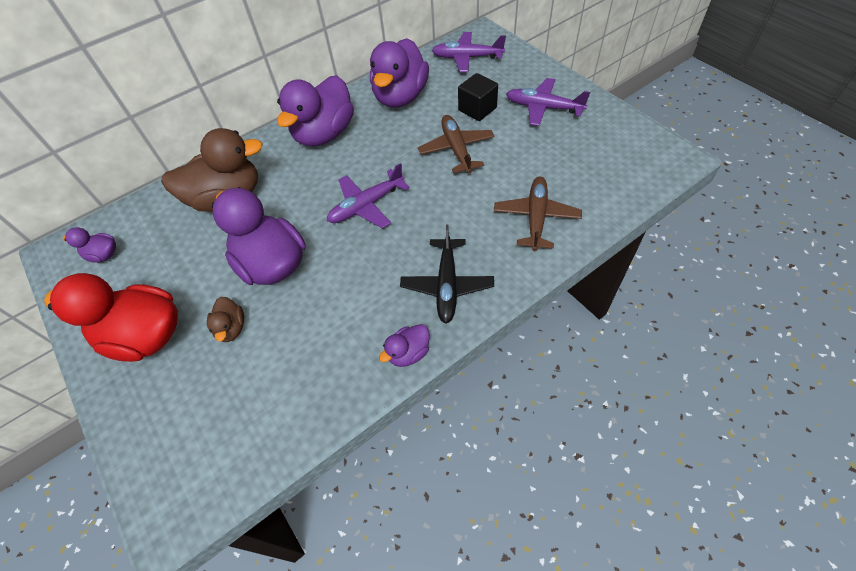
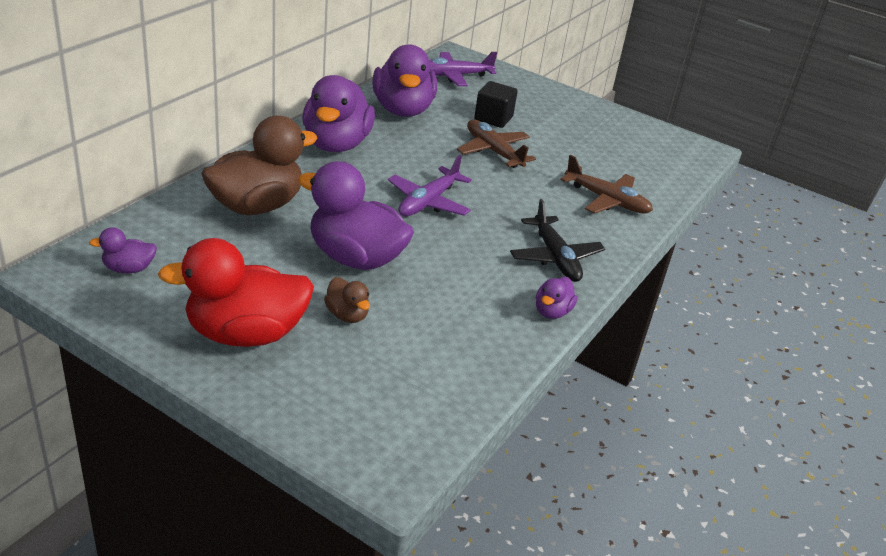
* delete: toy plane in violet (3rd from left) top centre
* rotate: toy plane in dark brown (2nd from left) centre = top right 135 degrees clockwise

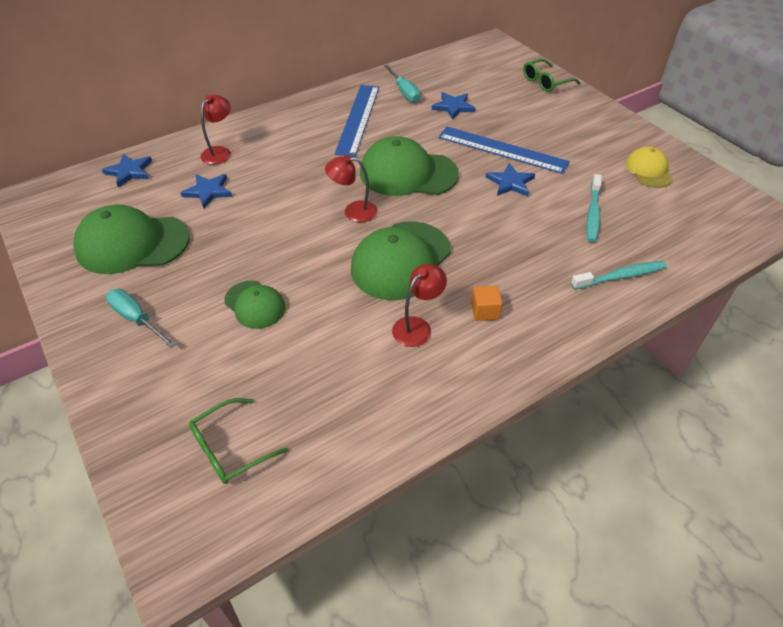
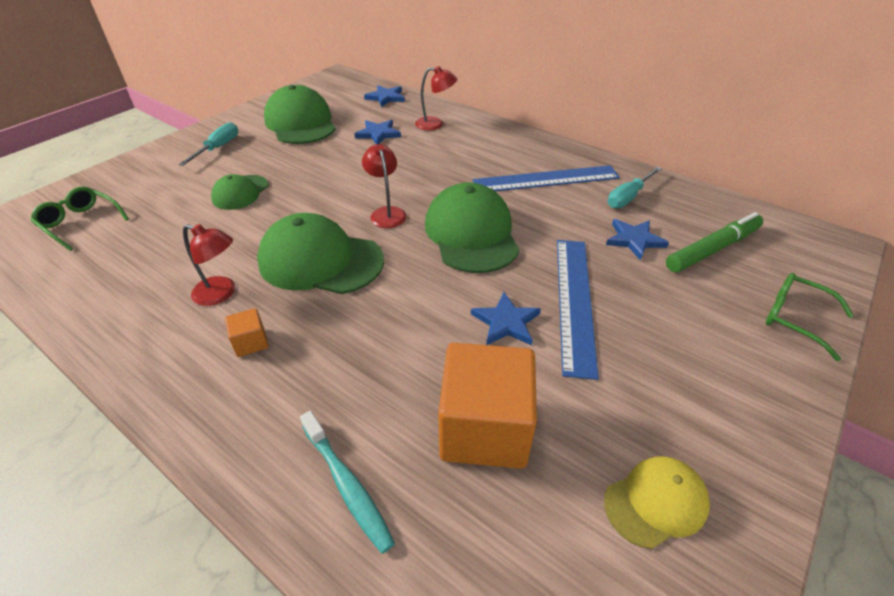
* replace: tooth brush in turquoise (1st from left) top right to block in orange-coloured (2nd from left) bottom centre
* insert: marker in green middle right

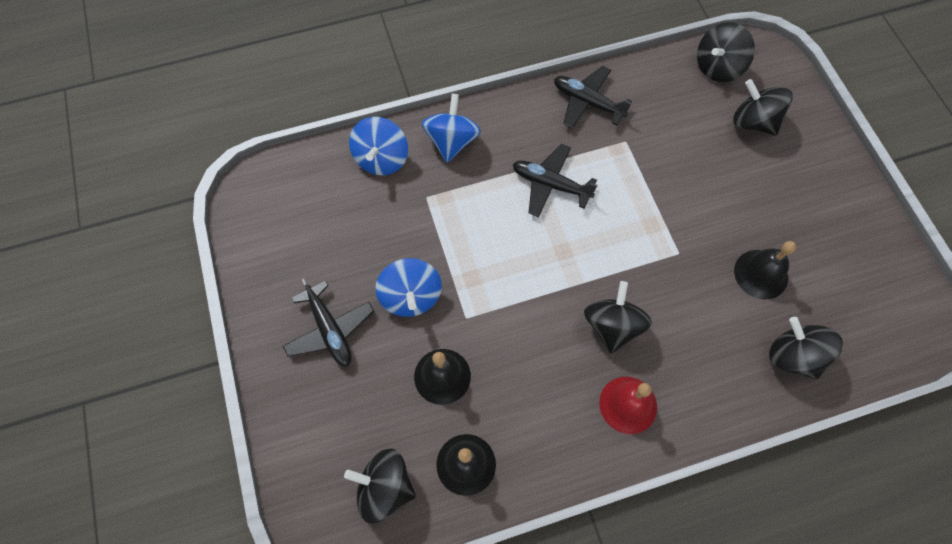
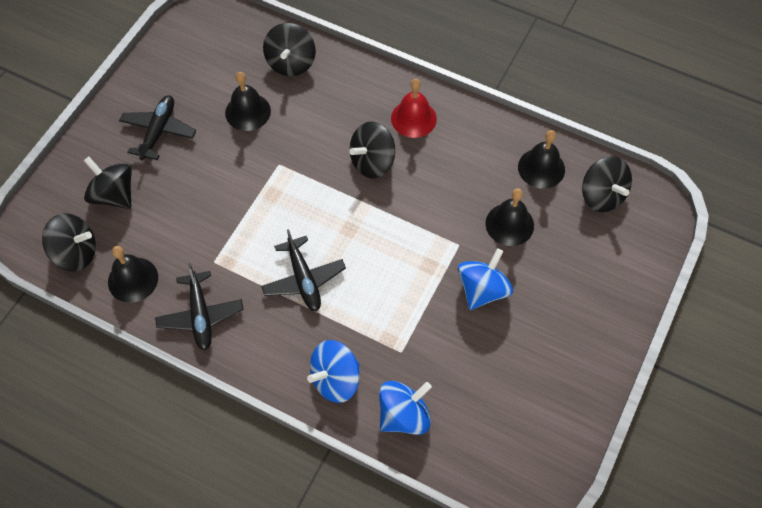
* rotate: spinning top in ebony (4th from left in the first image) top right = middle left 135 degrees clockwise
* move: toy plane in ebony (1st from left) centre to top left
* insert: hand bell in ebony (1st from left) middle left

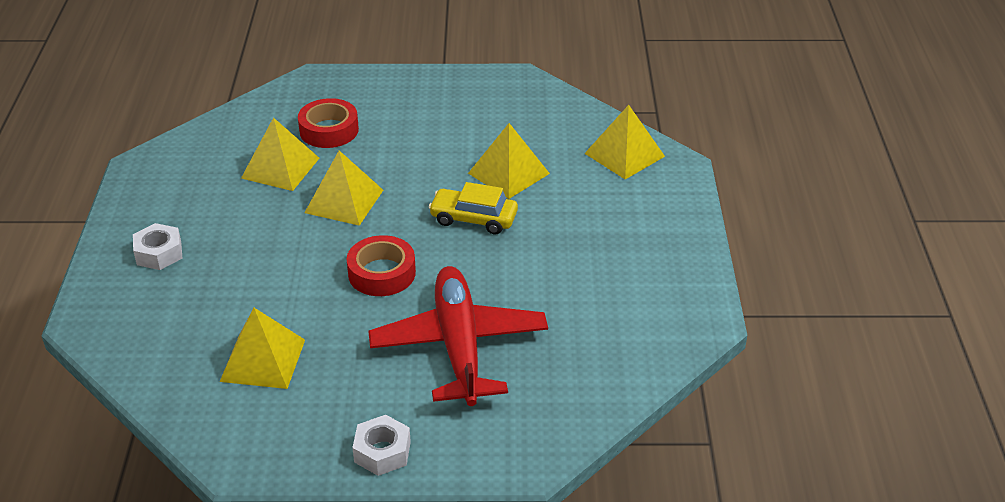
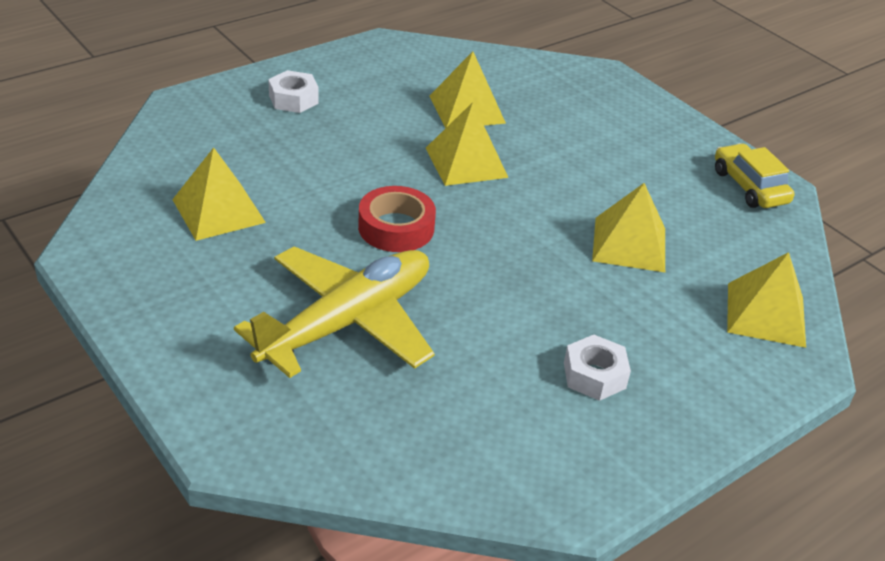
* delete: roll of tape in crimson (1st from left) top left
* move: toy car in golden centre to top right
* recolor: toy plane in crimson bottom centre to toy plane in golden centre
* move: nut in white (2nd from left) bottom centre to middle right

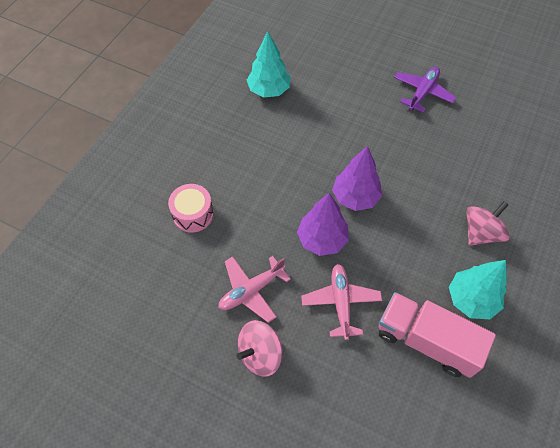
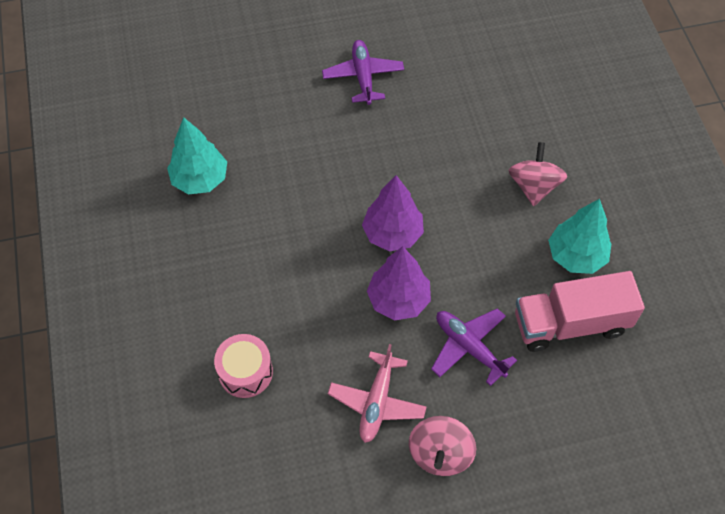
* recolor: toy plane in rosy (2nd from left) bottom centre to toy plane in violet (2nd from left) bottom centre

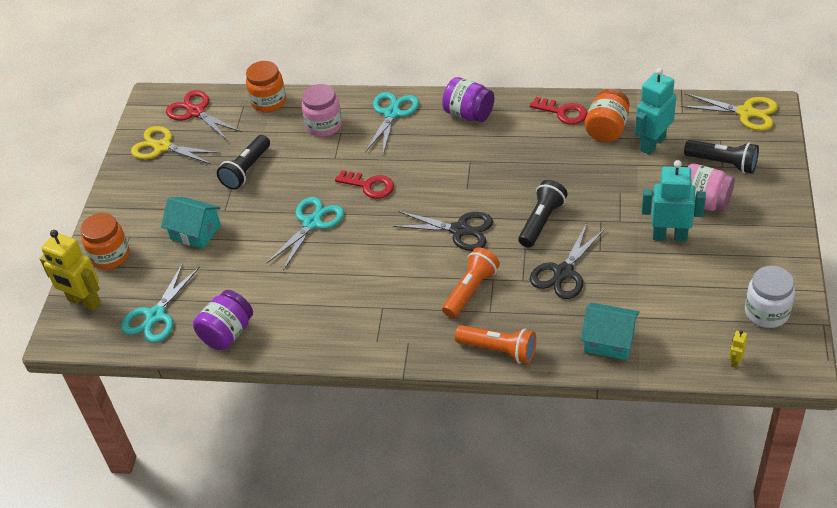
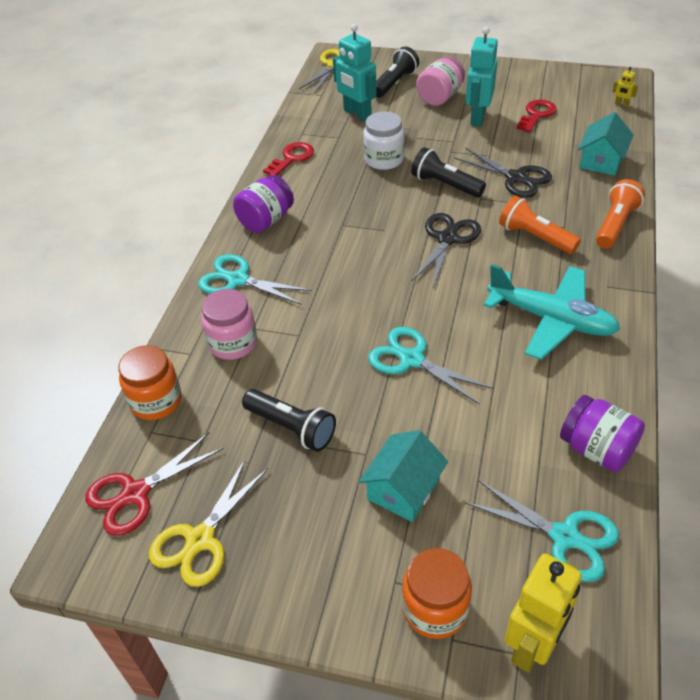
* delete: preserve jar in orange-coloured (3rd from left) top right
* move: key in crimson (1st from left in the first image) centre to key in crimson (2nd from left) top right
* move: preserve jar in white middle right to top centre
* insert: toy plane in turquoise middle right

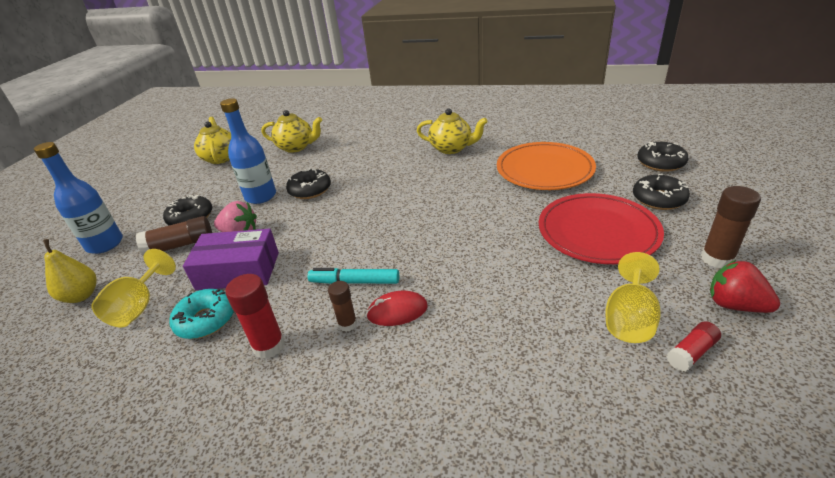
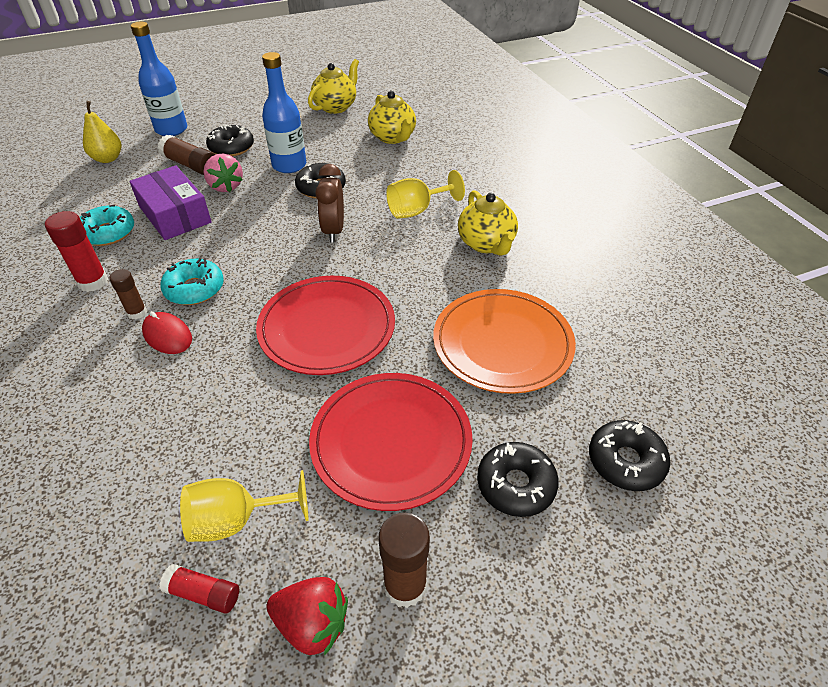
* move: wine glass in golden (1st from left in the first image) middle left to wine glass in golden (2nd from left) top centre
* rotate: strawberry in crimson middle right = bottom centre 105 degrees clockwise
* replace: marker in turquoise centre to doughnut in turquoise (2nd from left) middle left
* insert: bedside clock in dark brown top centre
* insert: dinner plate in crimson (1st from left) centre

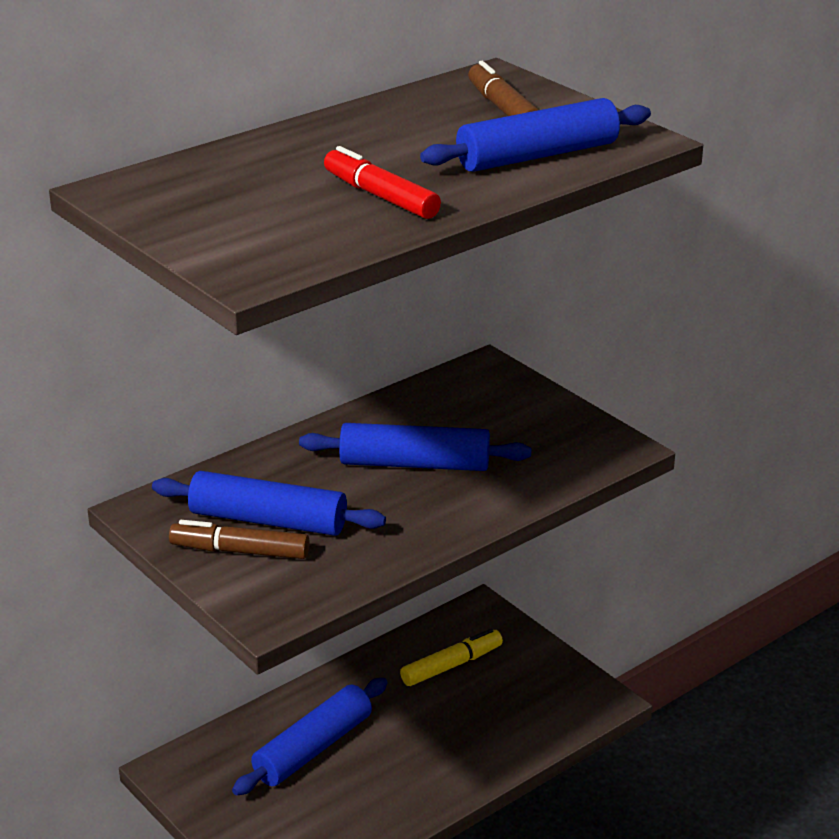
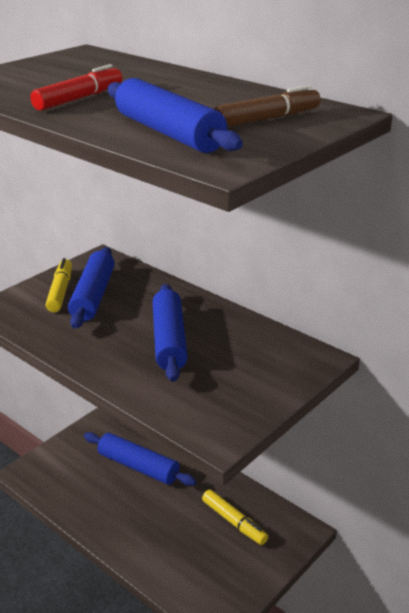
* recolor: marker in dark brown (1st from left) middle left to marker in golden (1st from left) middle left

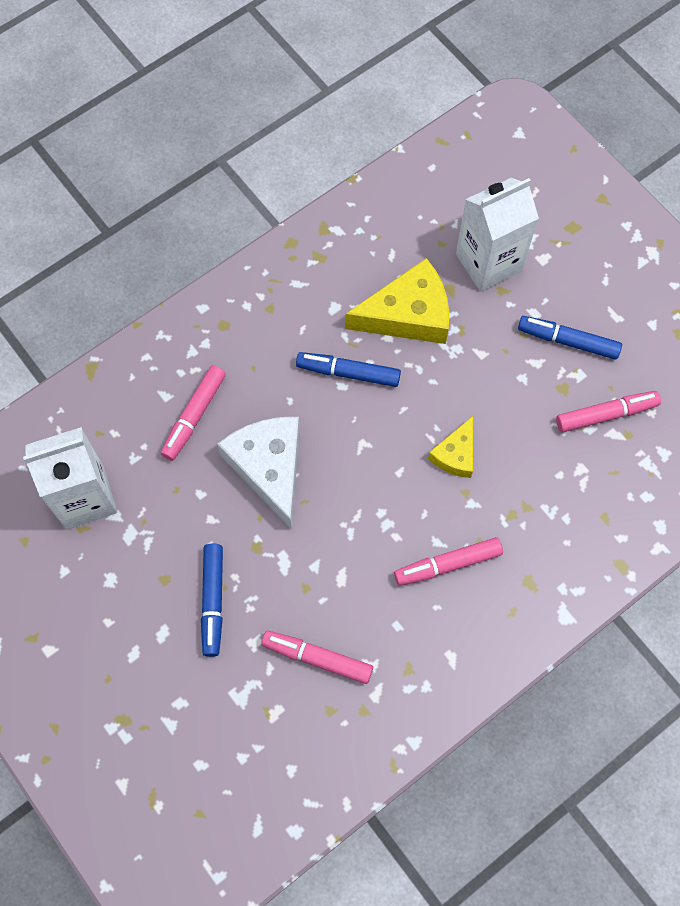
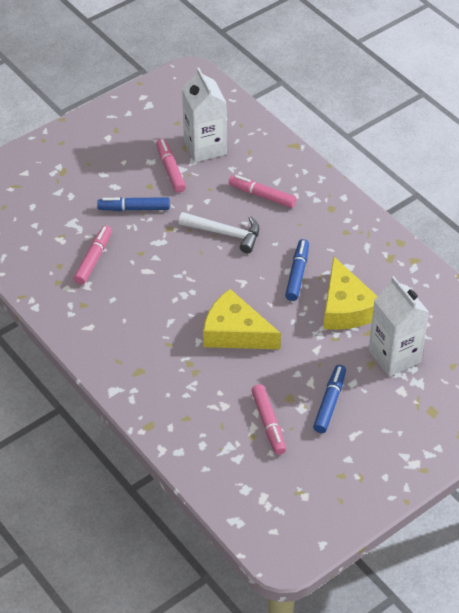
* resize: cheese wedge in golden (2nd from left in the first image) centre = centre x1.79
* replace: cheese wedge in white centre to claw hammer in white centre
* move: marker in rosy (3rd from left in the first image) centre to marker in rosy (2nd from left) top centre

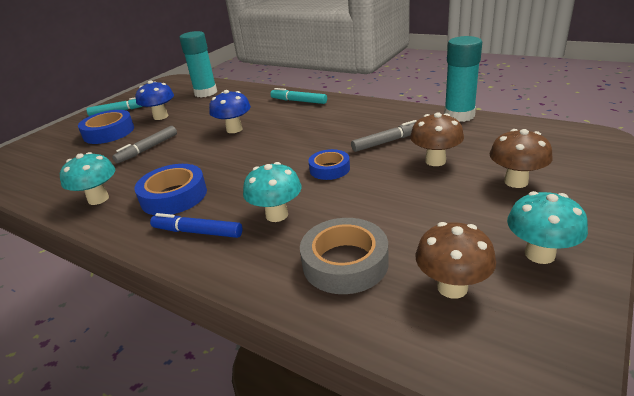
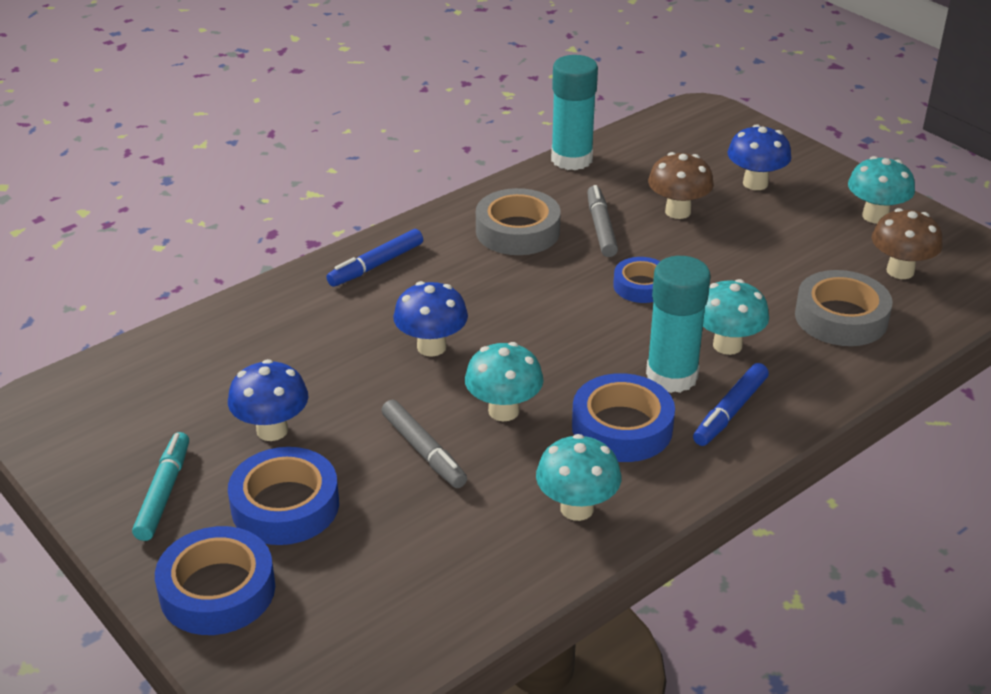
* move: glue in turquoise (1st from left in the first image) top left to glue in turquoise (2nd from left) middle right
* recolor: marker in turquoise (2nd from left) top centre to marker in royal blue (1st from left) centre
* recolor: mushroom in dark brown (3rd from left) middle right to mushroom in royal blue (3rd from left) top right
* insert: roll of tape in ash-grey (1st from left) top centre
* insert: mushroom in turquoise (1st from left) centre
* insert: roll of tape in royal blue (1st from left) bottom left

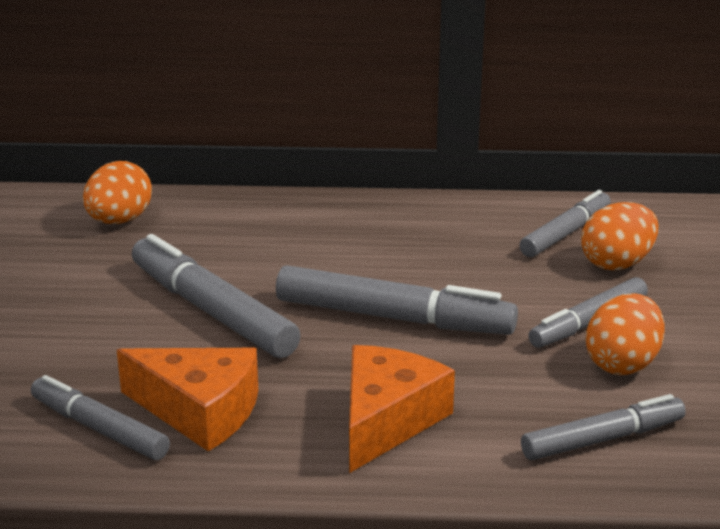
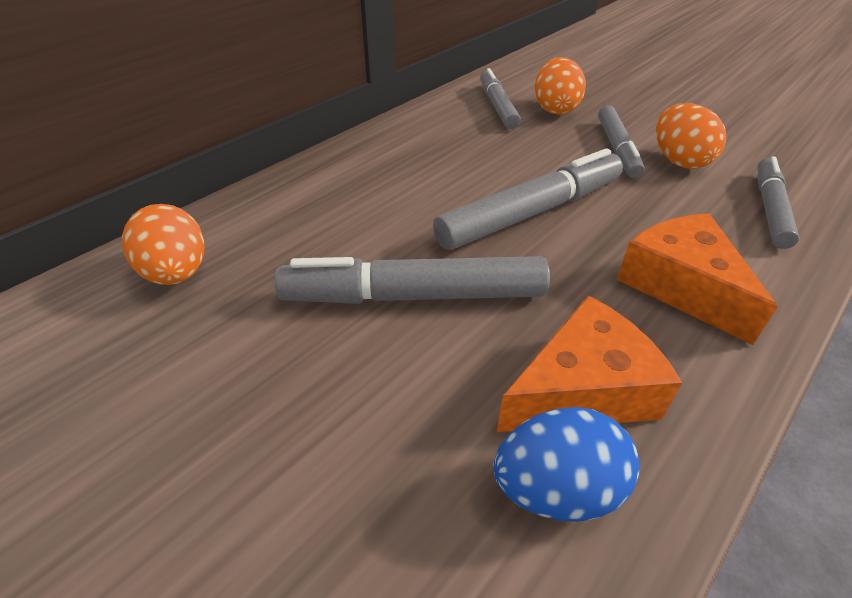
* replace: marker in ash-grey (1st from left) bottom left to egg shape in royal blue bottom centre

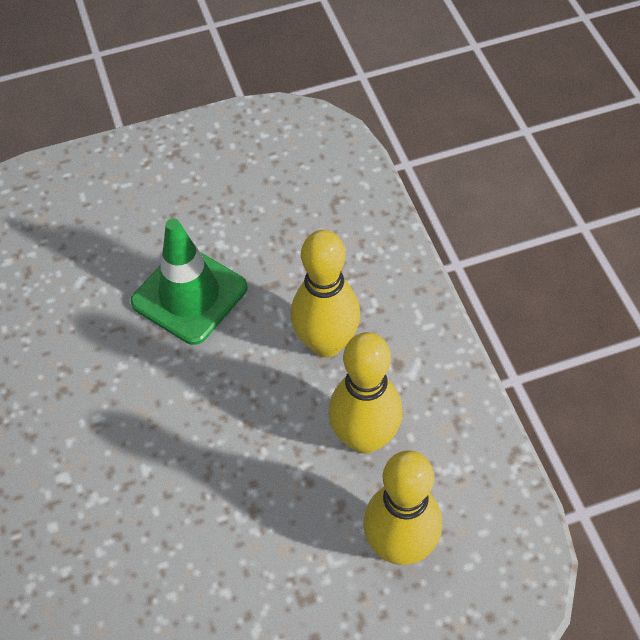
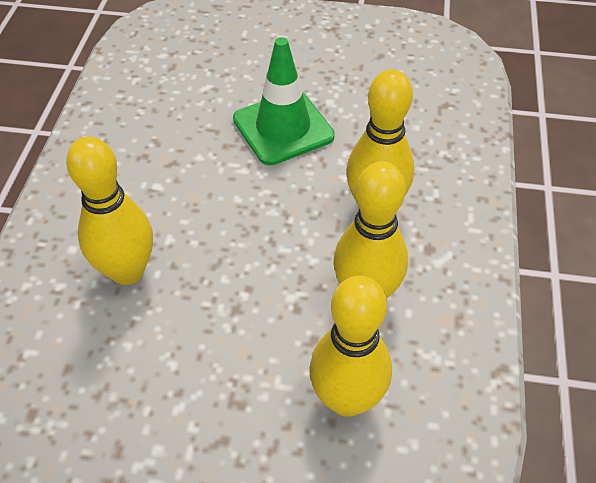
* insert: skittle in golden (1st from left) middle left

